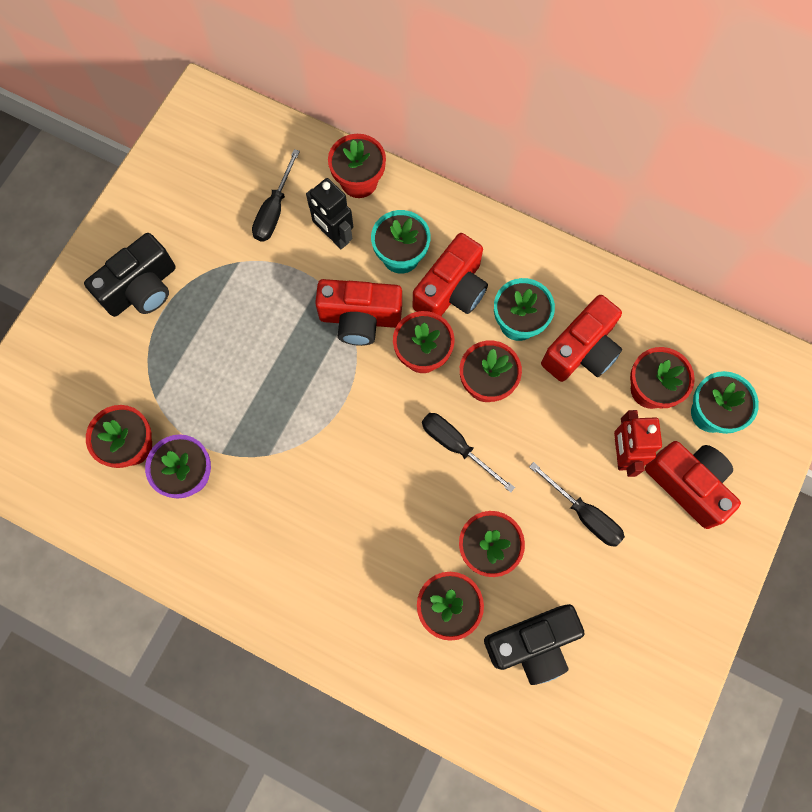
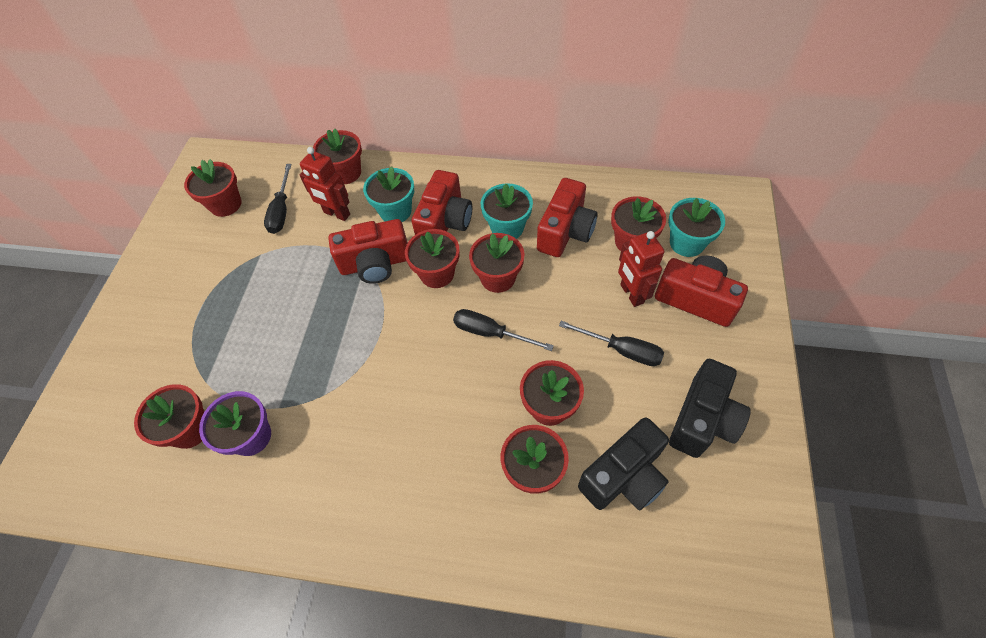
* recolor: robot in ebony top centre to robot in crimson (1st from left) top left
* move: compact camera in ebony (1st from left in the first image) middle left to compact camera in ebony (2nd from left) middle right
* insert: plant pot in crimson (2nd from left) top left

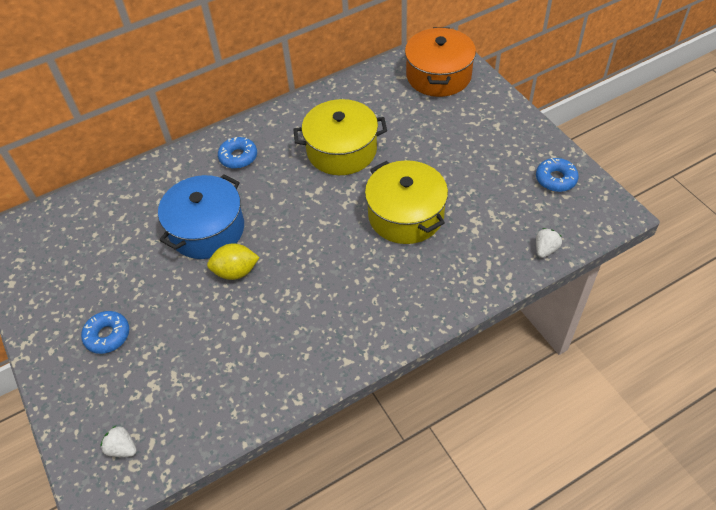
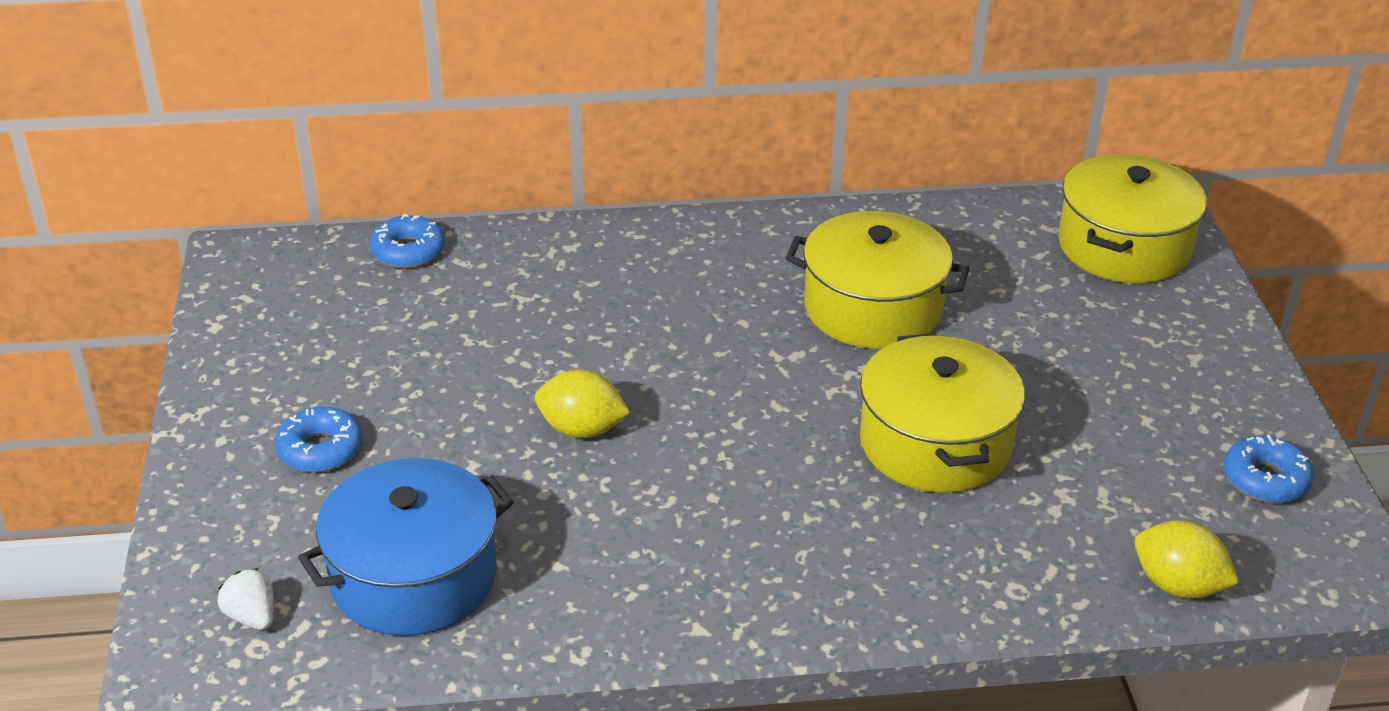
* recolor: stockpot in orange-coloured top centre to stockpot in golden (3rd from left) top right
* move: doughnut in royal blue (2nd from left) top left to middle left
* move: stockpot in royal blue middle left to bottom left
* replace: strawberry in white (2nd from left) middle right to citrus fruit in golden (2nd from left) bottom right

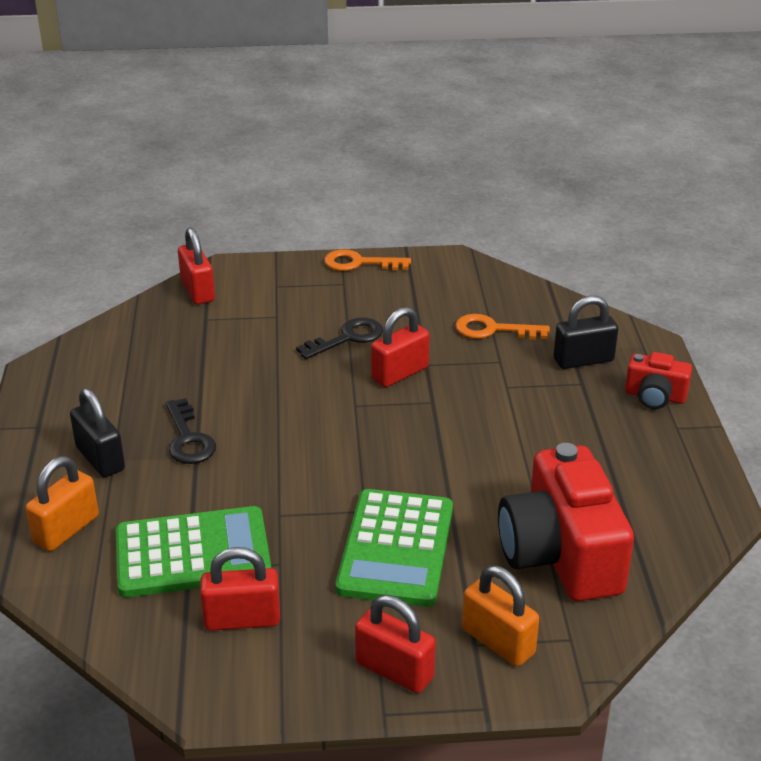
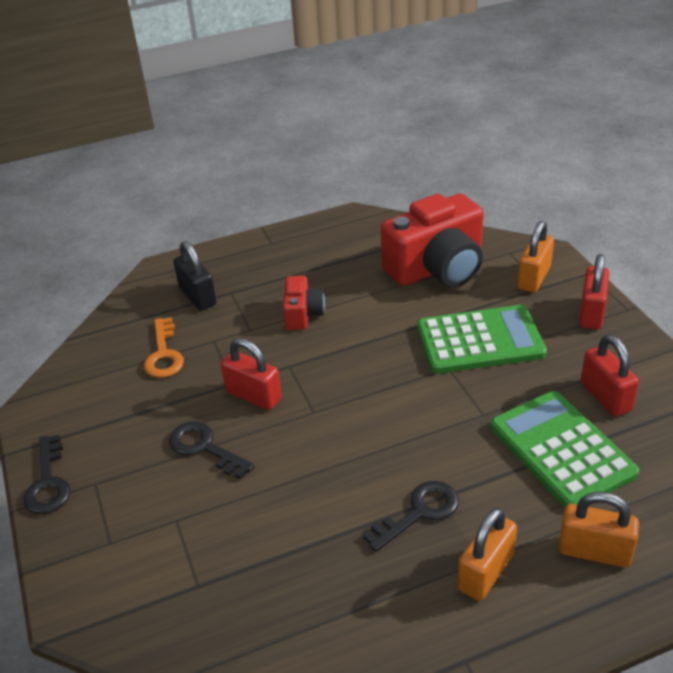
* delete: lock in crimson (1st from left) middle left
* recolor: key in orange-coloured (1st from left) centre to key in ebony (1st from left) bottom left
* move: compact camera in crimson (2nd from left in the first image) middle right to compact camera in crimson (1st from left) centre
* recolor: lock in ebony (1st from left) middle left to lock in orange-coloured (1st from left) bottom right

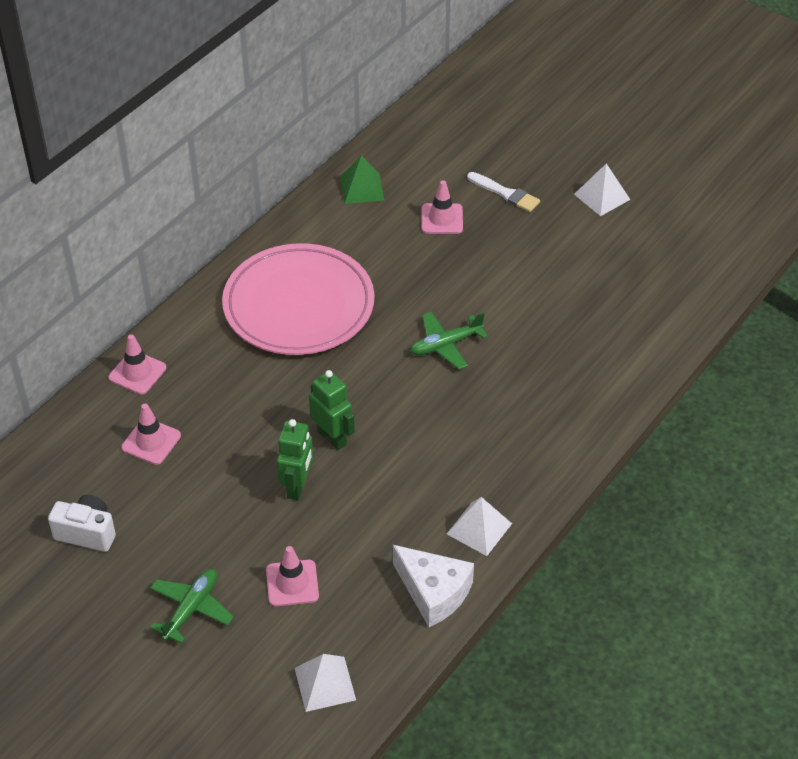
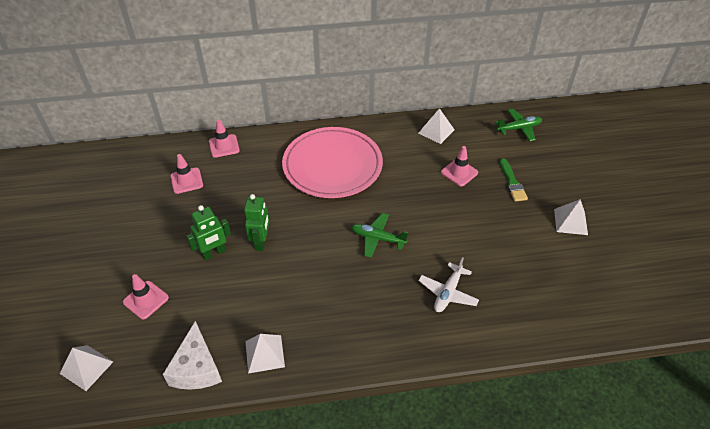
* recolor: solid pyramid in green top centre to solid pyramid in white (3rd from left) top centre
* recolor: brush in white top centre to brush in green middle right
* delete: compact camera in white bottom left
* move: toy plane in green (1st from left in the first image) bottom left to toy plane in green (2nd from left) top right
* insert: toy plane in white centre

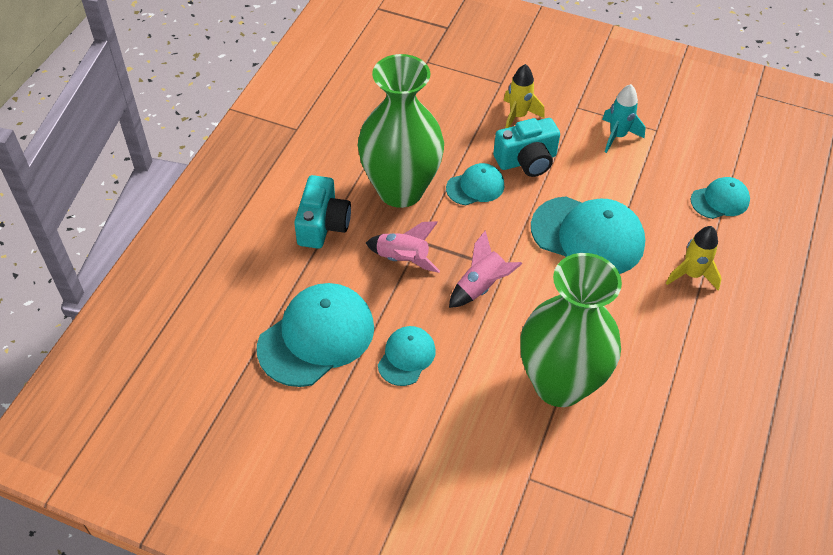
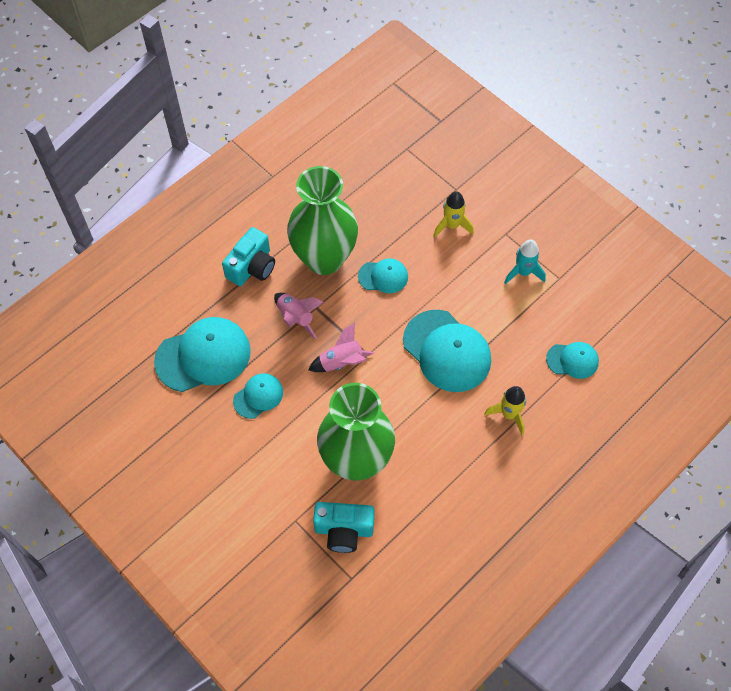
* move: compact camera in turquoise (2nd from left) top centre to bottom centre

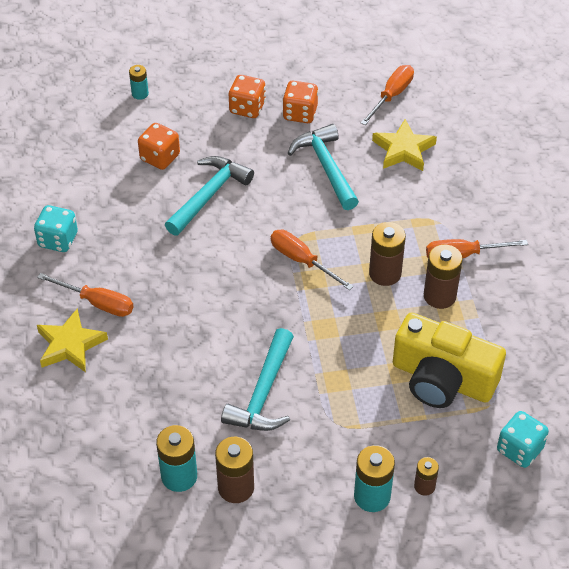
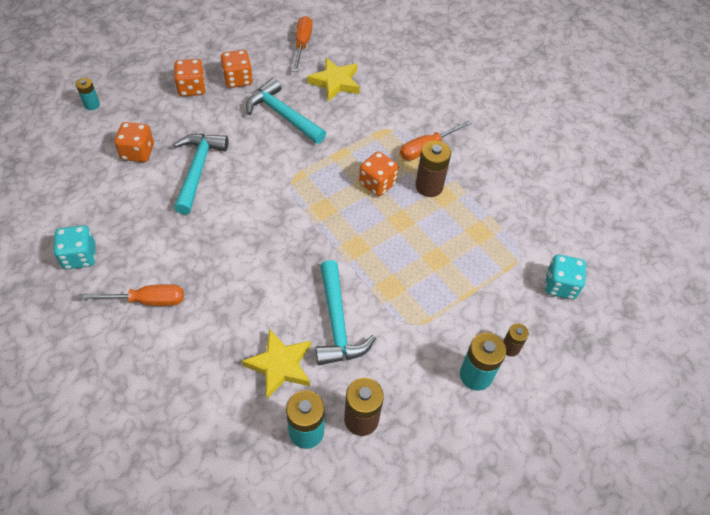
* replace: battery in dark brown (2nd from left) middle right to dice in orange-coloured (4th from left) centre
* delete: screwdriver in orange-coloured (2nd from left) centre
* move: five-pointed star in golden (1st from left) middle left to bottom centre
* delete: compact camera in golden middle right

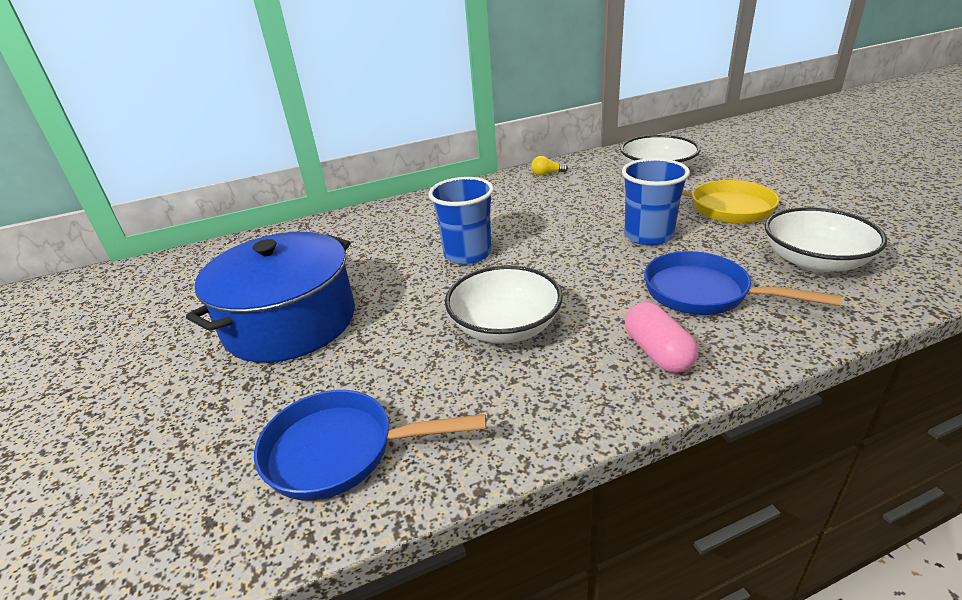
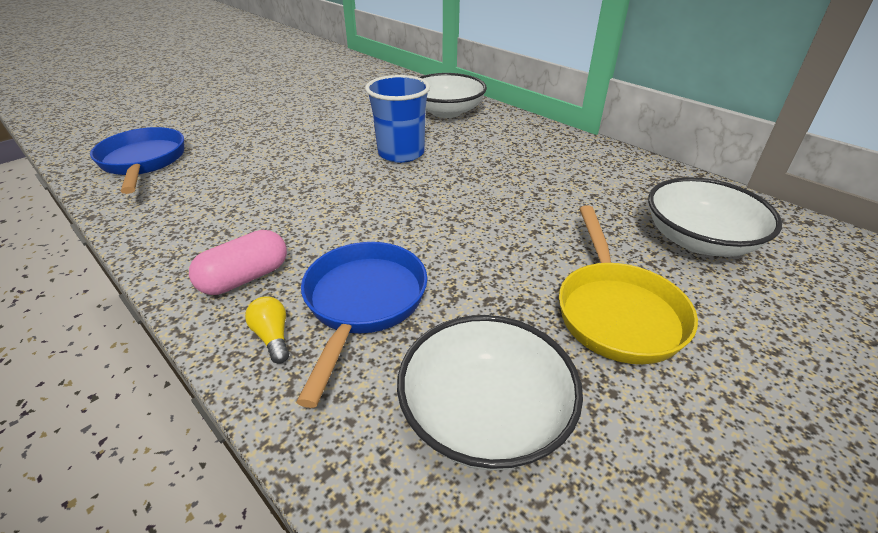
* move: light bulb in golden top centre to middle left
* delete: tumbler in royal blue (2nd from left) middle right
* delete: stockpot in royal blue middle left
* move: deep dish in white (1st from left) centre to top centre

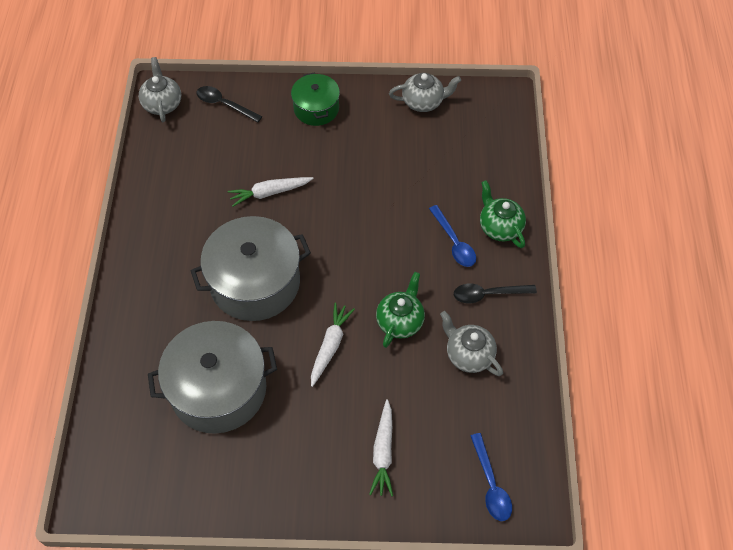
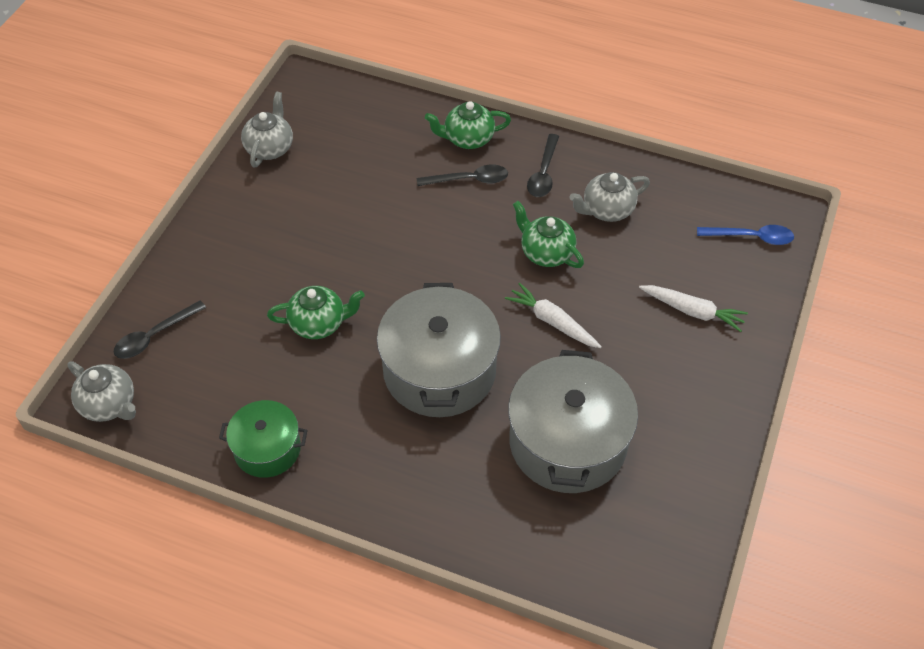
* rotate: teapot in ash-grey (1st from left) top left = middle left 150 degrees counterclockwise
* move: stockpot in green top centre to bottom left
* replace: root vegetable in white (1st from left) centre to teapot in green (1st from left) centre
* recolor: tablespoon in royal blue (1st from left) centre to tablespoon in ebony (2nd from left) top centre

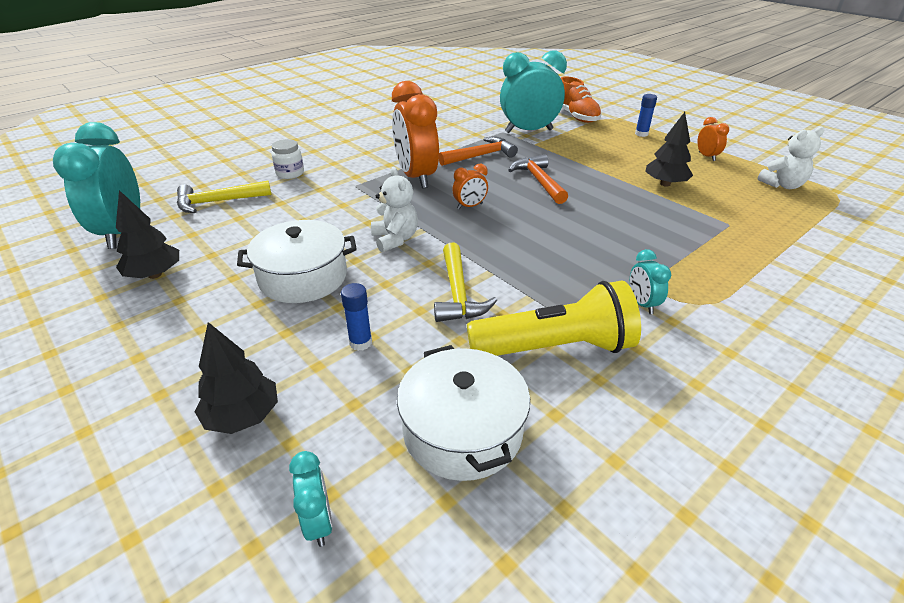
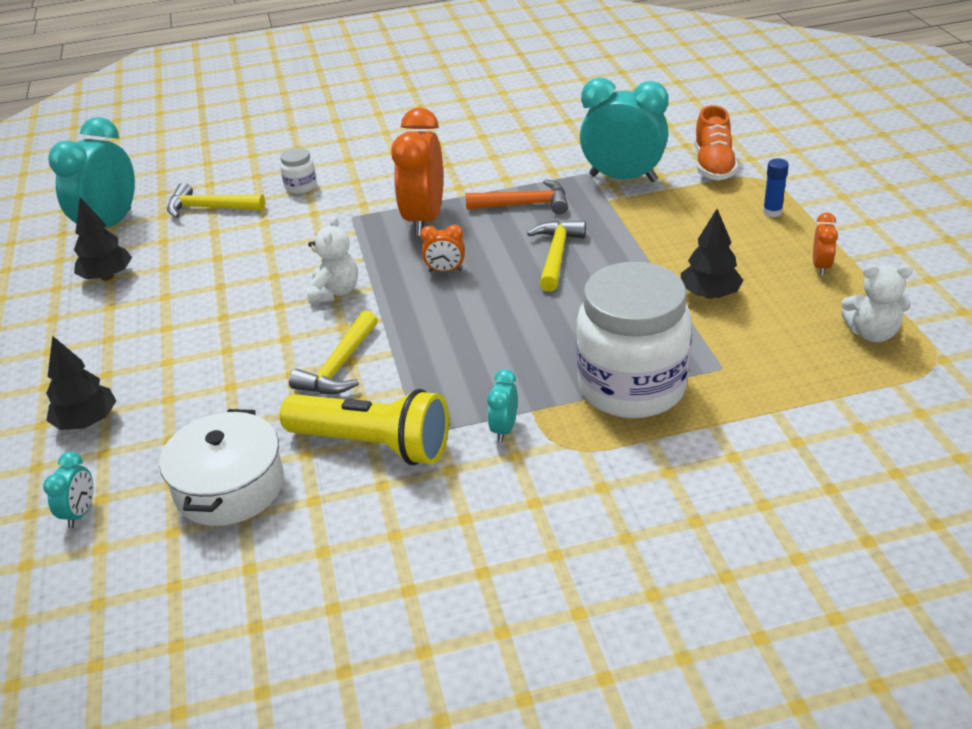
* recolor: claw hammer in orange-coloured (2nd from left) top centre to claw hammer in golden (3rd from left) centre
* delete: stockpot in white (1st from left) middle left
* delete: glue in royal blue (1st from left) centre
* insert: preserve jar in white (2nd from left) centre

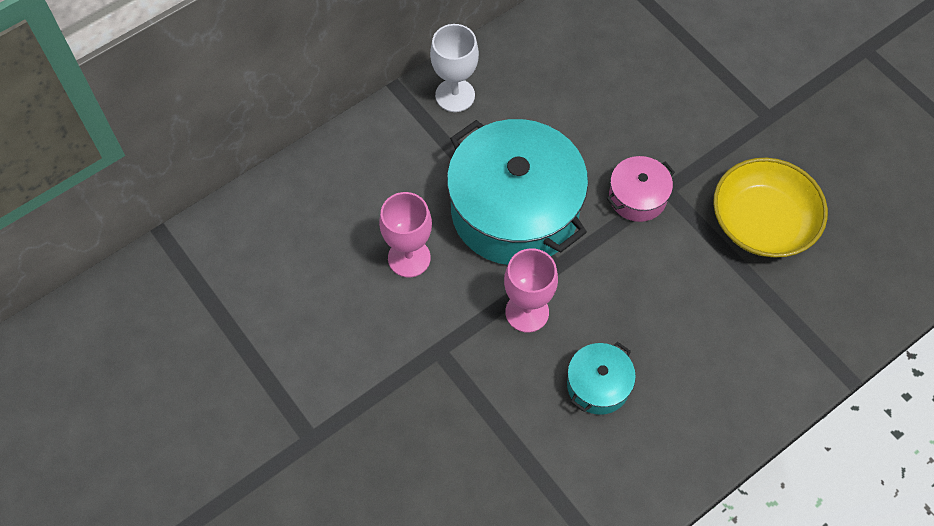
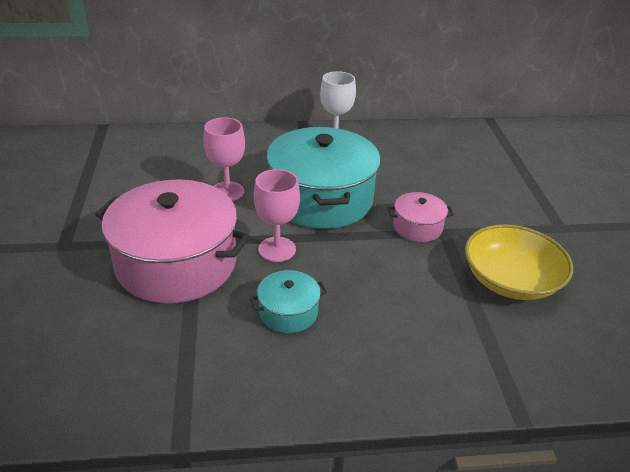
* insert: stockpot in rosy (1st from left) middle left

